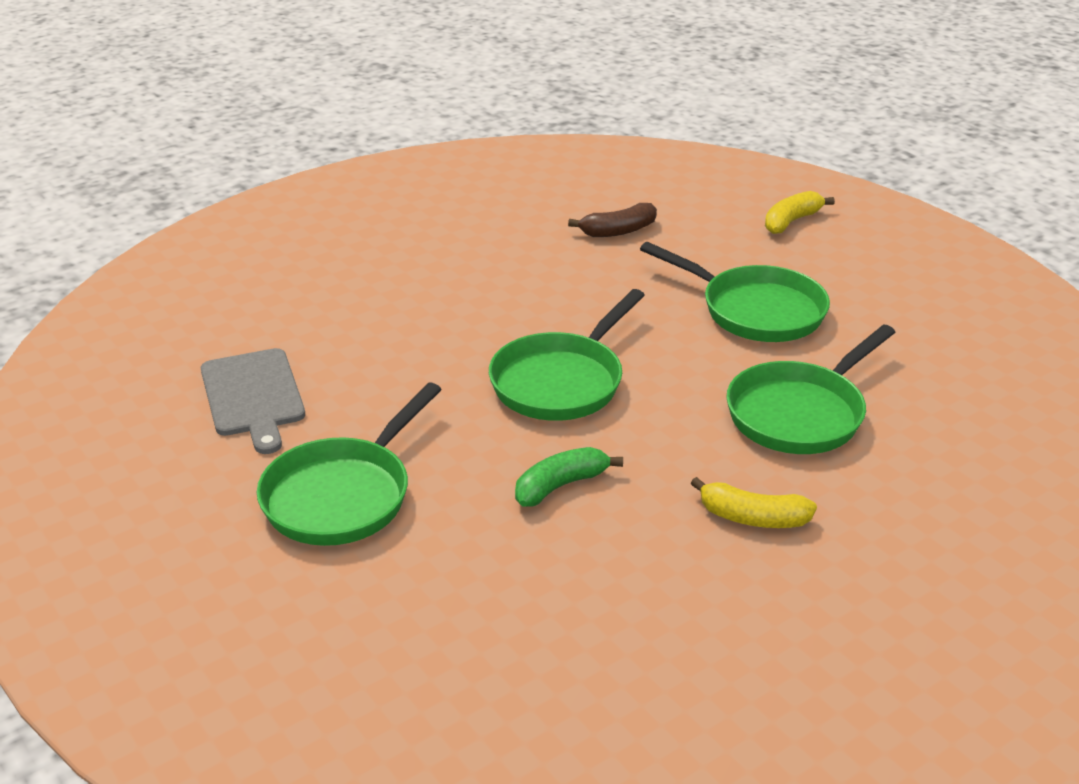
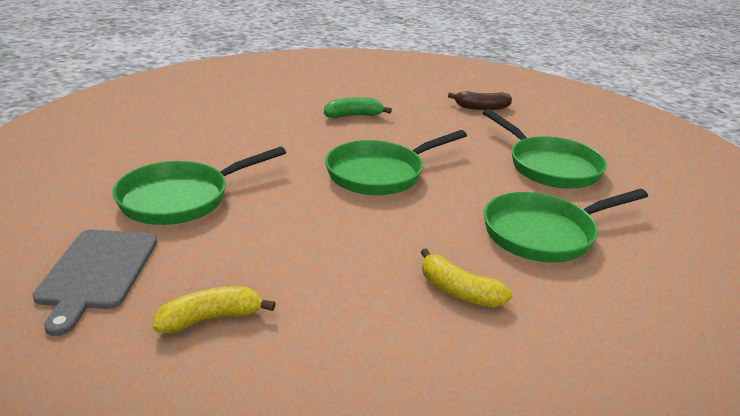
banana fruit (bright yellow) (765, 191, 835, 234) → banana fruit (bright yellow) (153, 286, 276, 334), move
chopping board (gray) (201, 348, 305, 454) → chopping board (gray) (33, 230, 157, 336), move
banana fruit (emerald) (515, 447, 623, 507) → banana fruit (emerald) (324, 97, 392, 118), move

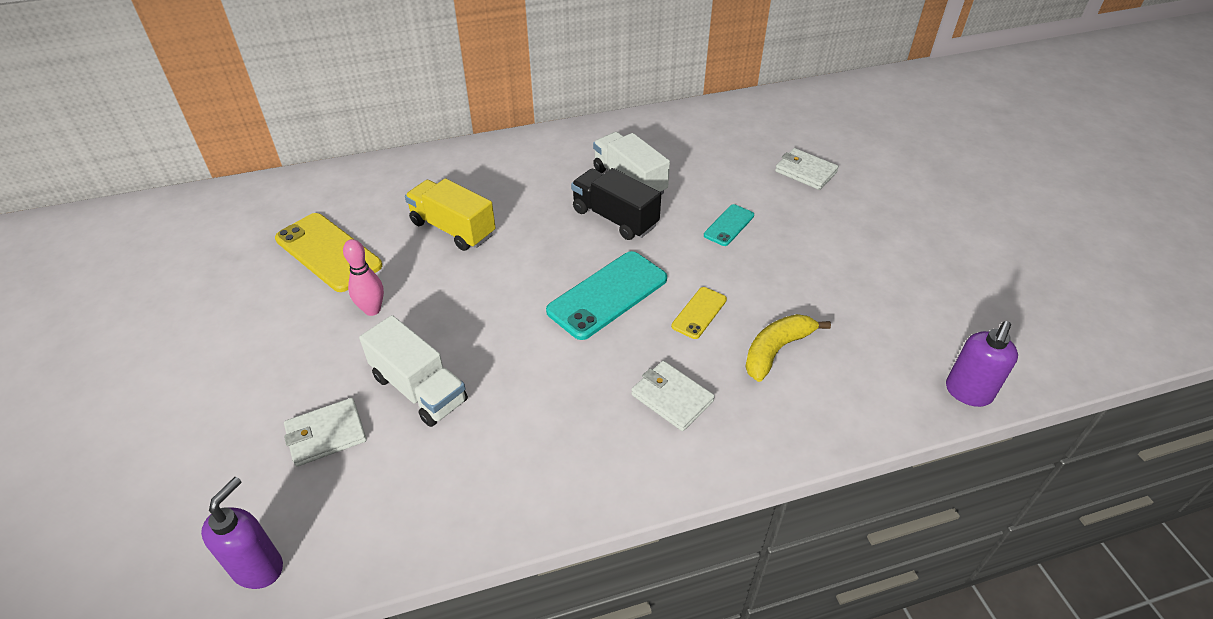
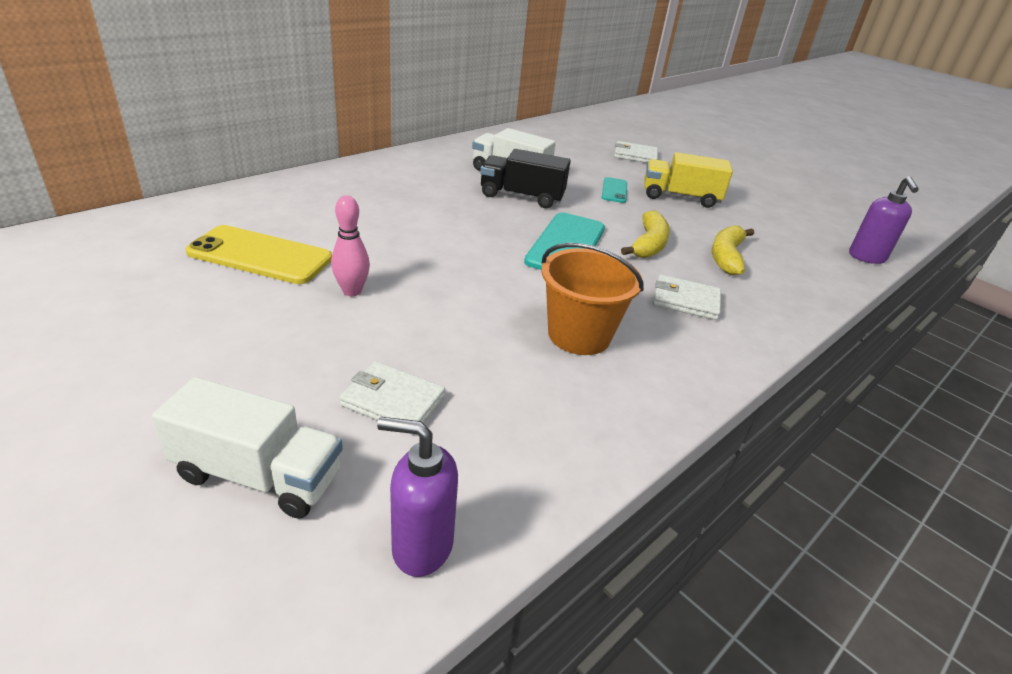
truck (bright yellow) (405, 178, 496, 251) → truck (bright yellow) (644, 152, 733, 208), move
smartphone (bright yellow) (671, 287, 727, 339) → banana fruit (bright yellow) (621, 210, 670, 258)
truck (snow-white) (359, 315, 468, 427) → truck (snow-white) (152, 377, 343, 519), move
billfold (snow-white) (284, 398, 367, 467) → billfold (snow-white) (340, 361, 445, 435), 75 degrees clockwise
pump bottle (violet) (201, 477, 283, 589) → pump bottle (violet) (377, 417, 458, 577), 75 degrees counterclockwise
- → sand bucket (bright orange) (541, 243, 644, 355)

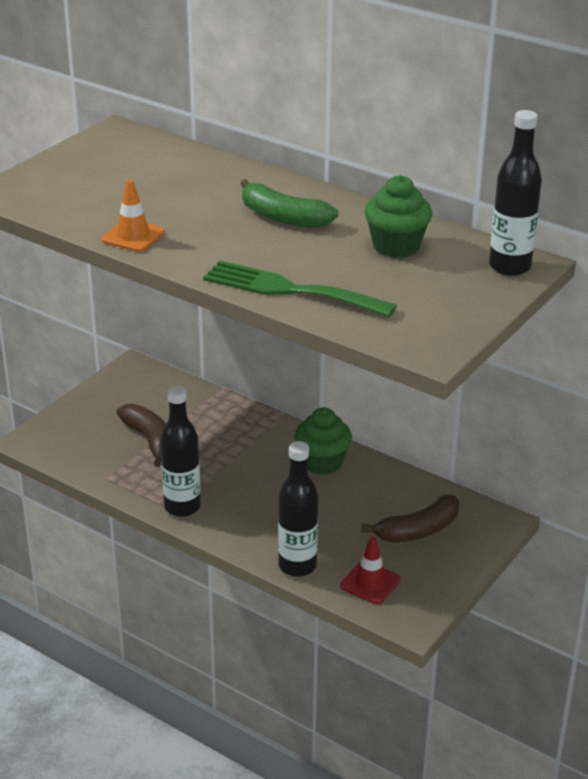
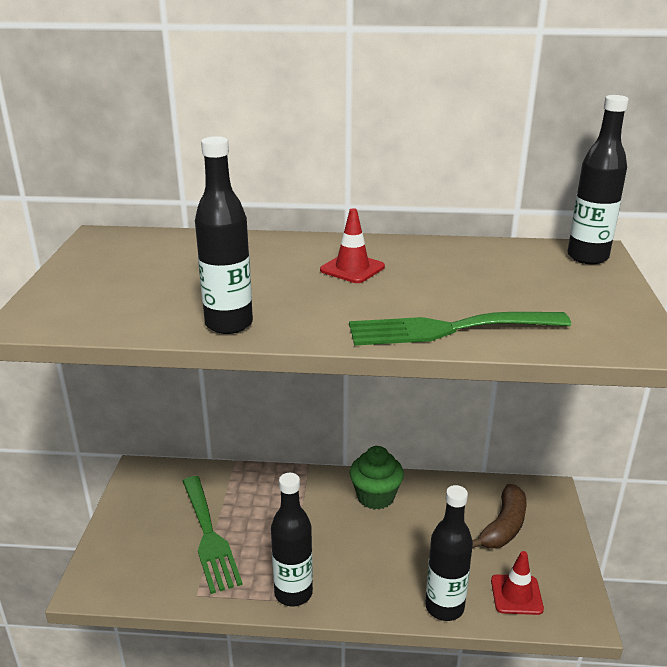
muffin (emerald) (364, 175, 432, 258) → -
road cone (bright orange) (101, 179, 165, 252) → drink bottle (jet-black) (195, 136, 253, 334)
banana fruit (emerald) (240, 179, 338, 228) → road cone (crimson) (320, 208, 385, 283)
banana fruit (brown) (117, 404, 166, 467) → table fork (emerald) (183, 476, 243, 594)

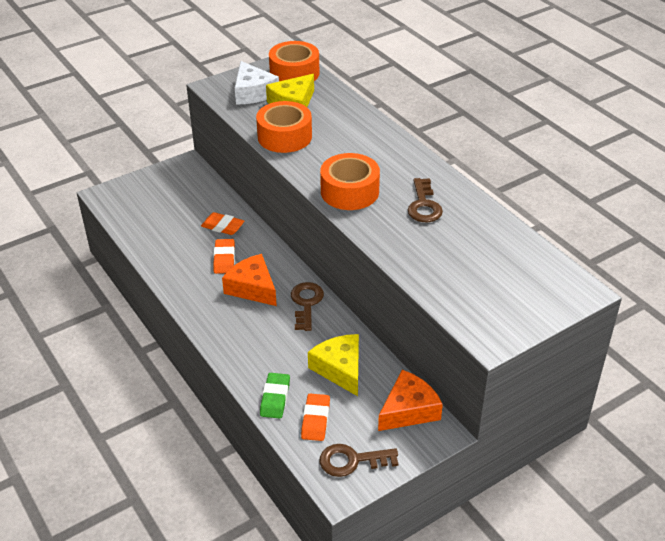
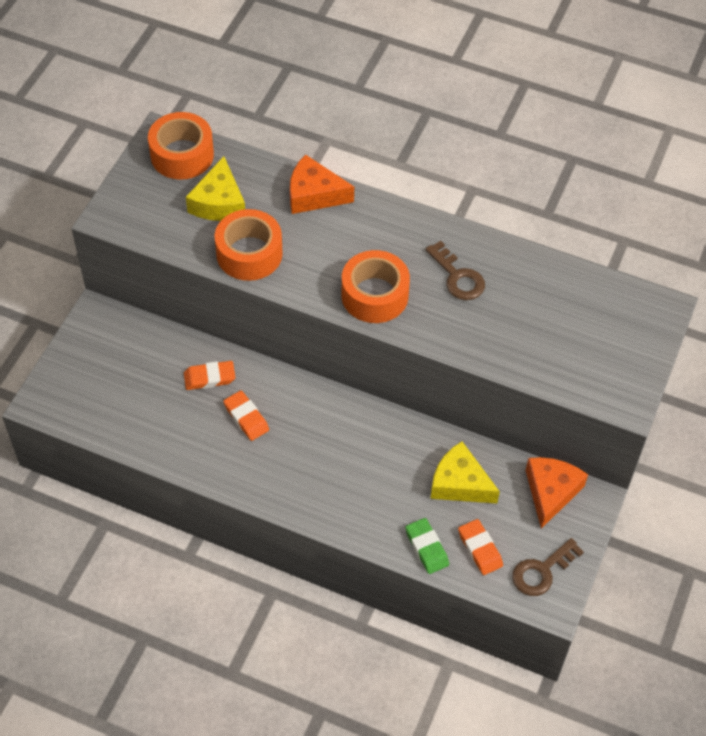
cheese wedge (snow-white) (235, 61, 279, 105) → -
cheese wedge (bright orange) (222, 254, 277, 306) → cheese wedge (bright orange) (290, 154, 354, 214), move
key (brown) (291, 282, 324, 331) → -

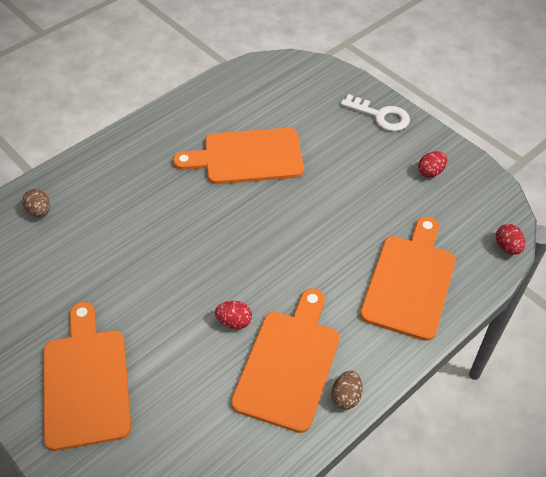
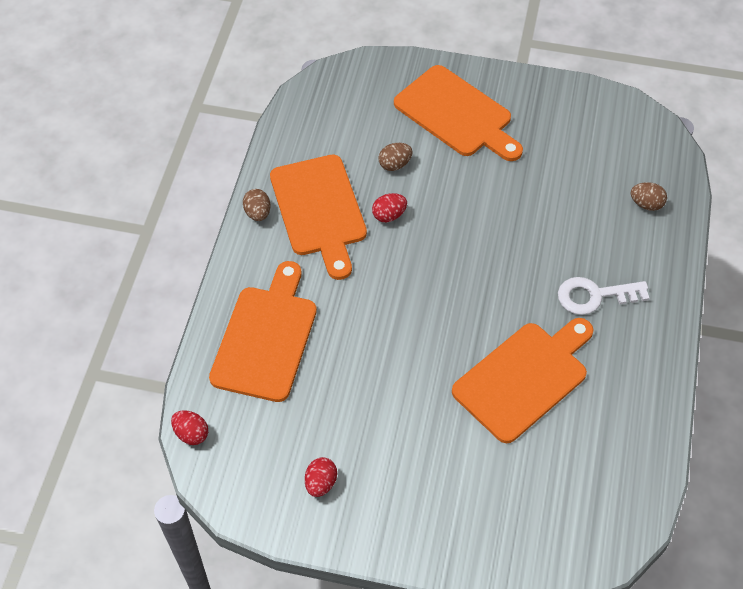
key (snow-white) (341, 94, 410, 131) → key (snow-white) (558, 277, 649, 315), move
chopping board (bright orange) (360, 217, 456, 341) → chopping board (bright orange) (209, 261, 317, 402), 150 degrees counterclockwise
- → egg (brown) (379, 143, 413, 171)

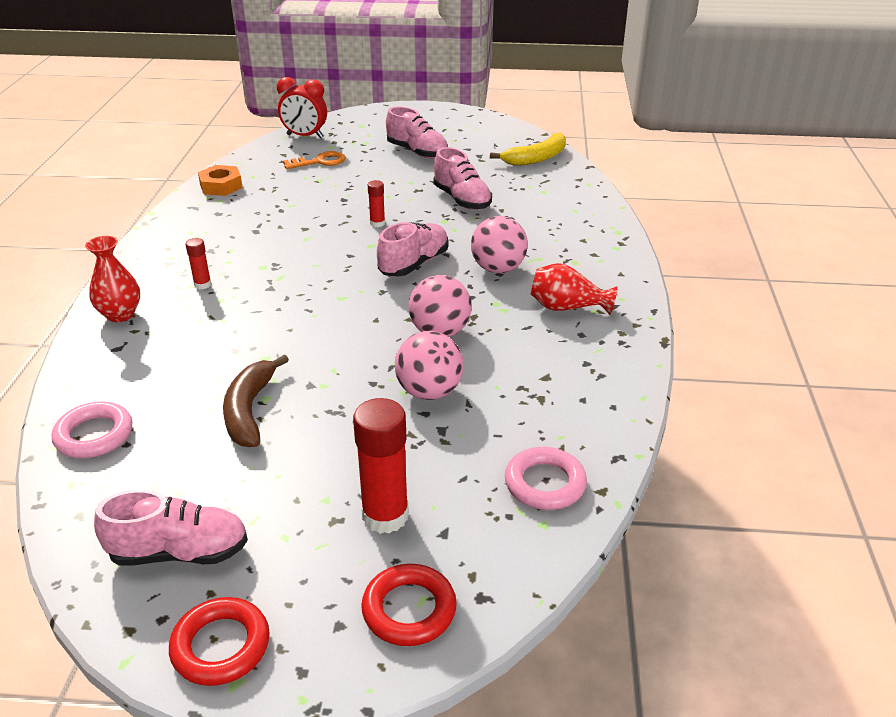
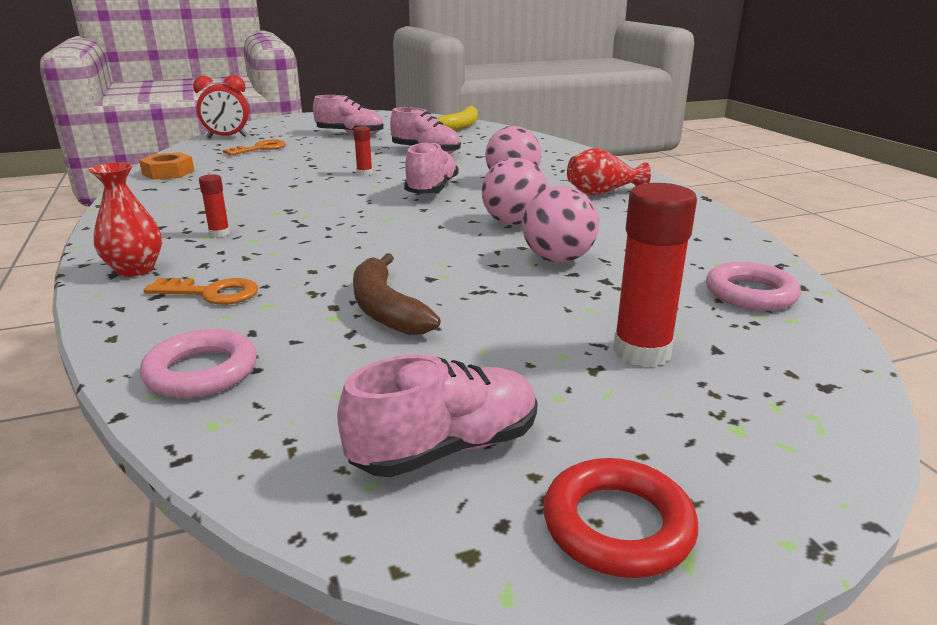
ring (crimson) (361, 564, 457, 646) → -
- → key (bright orange) (144, 278, 259, 305)

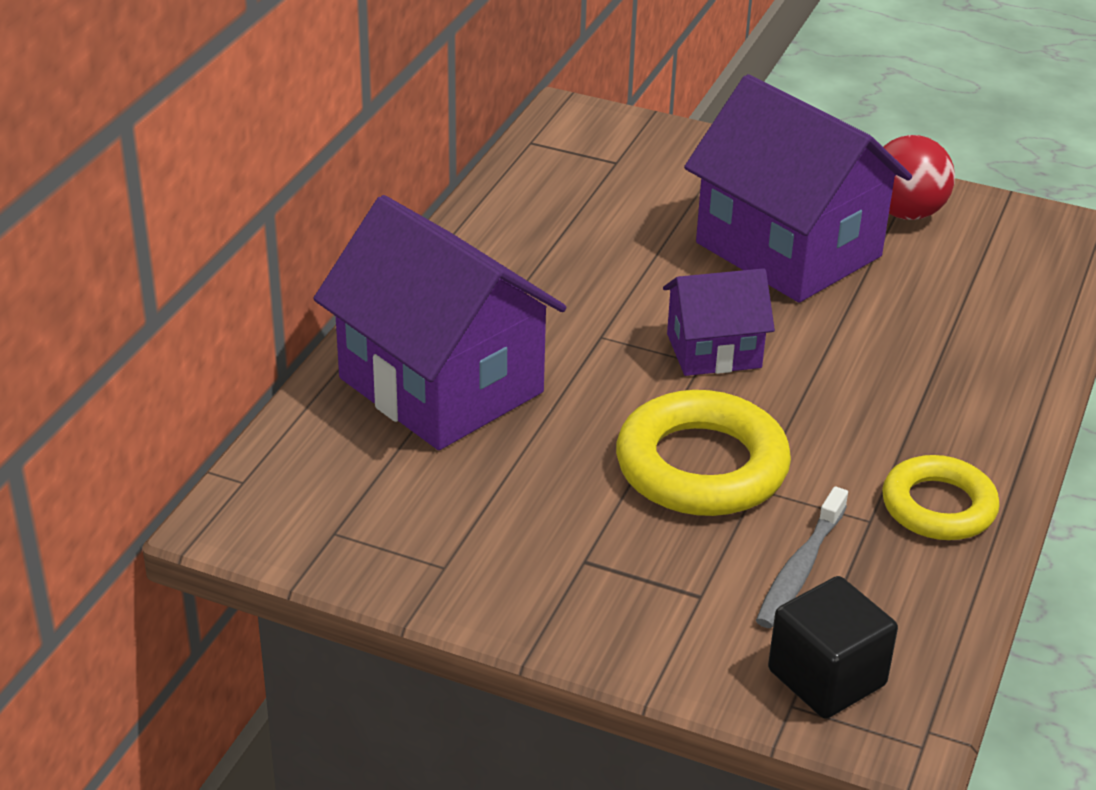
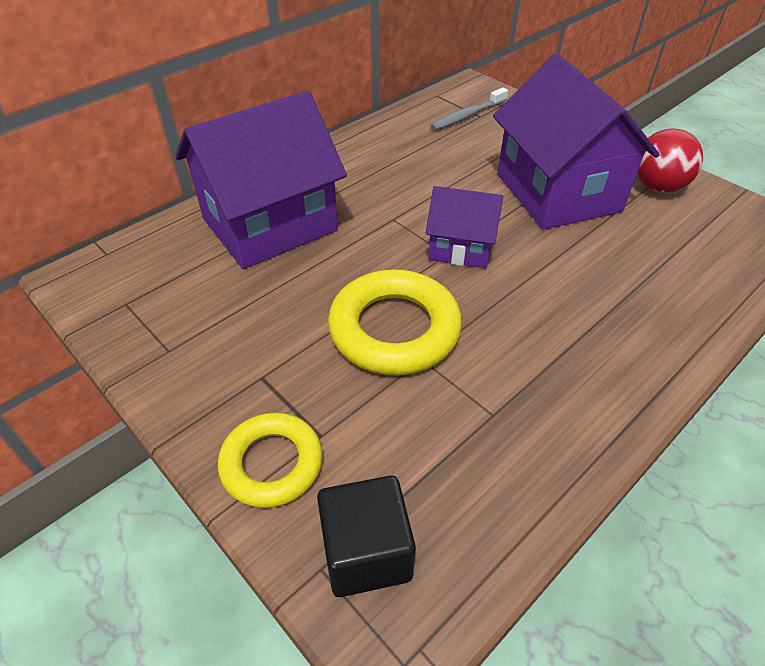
house (violet) (313, 195, 566, 450) → house (violet) (175, 91, 347, 269), 75 degrees clockwise
ring (bright yellow) (882, 455, 1000, 540) → ring (bright yellow) (218, 412, 323, 508), move
toothbrush (gray) (756, 486, 848, 628) → toothbrush (gray) (431, 87, 508, 130), move

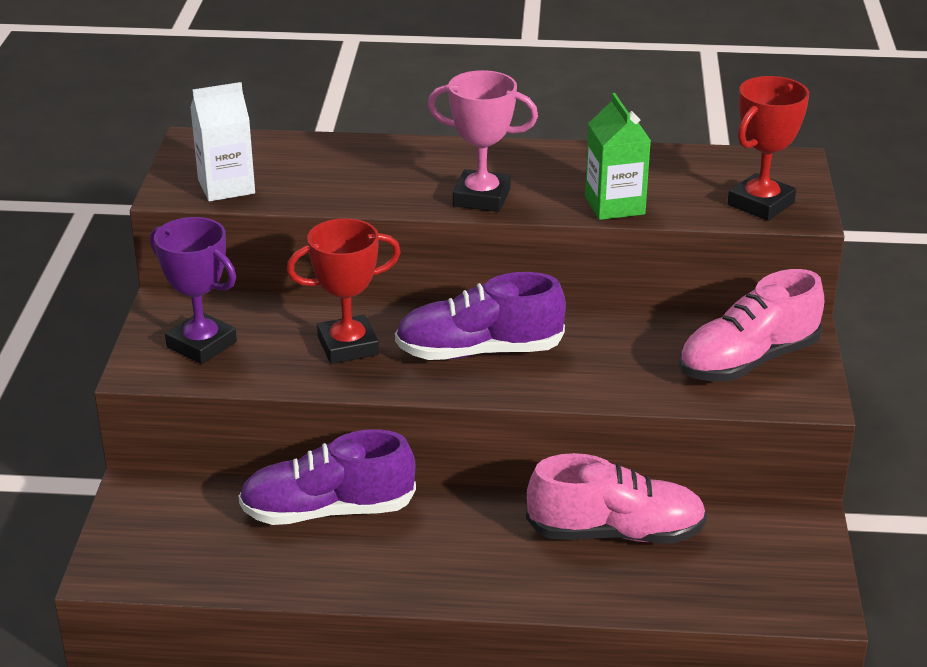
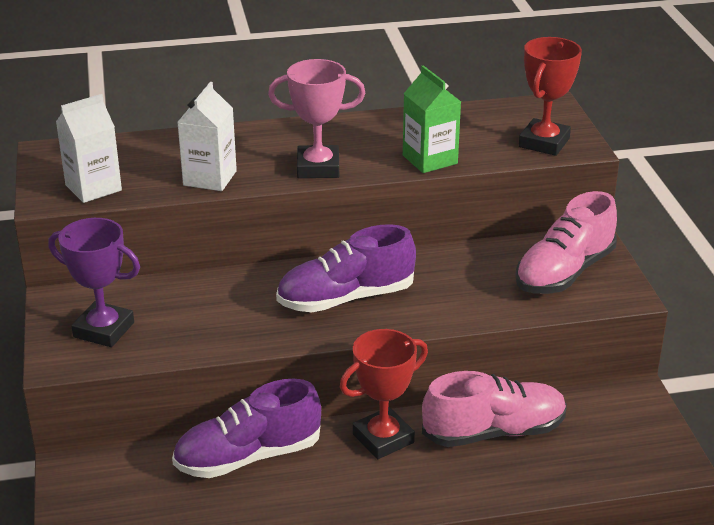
award cup (crimson) (287, 218, 401, 364) → award cup (crimson) (340, 329, 428, 459), move
- → milk carton (snow-white) (177, 82, 237, 191)

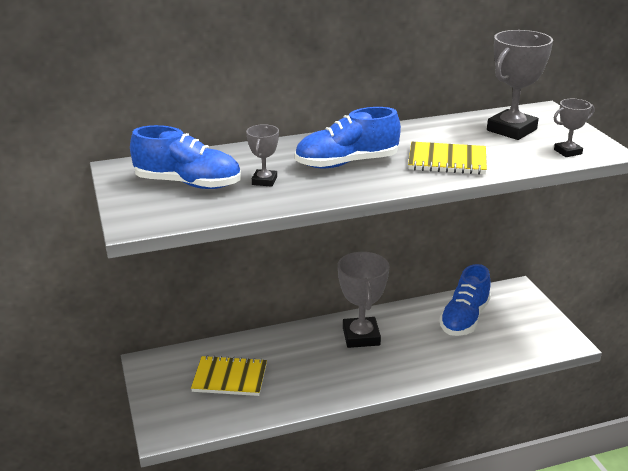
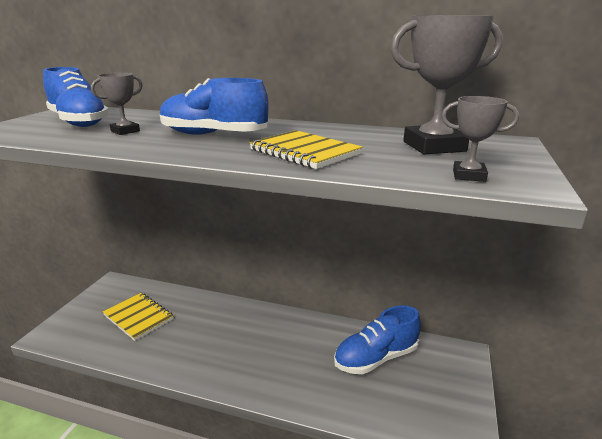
award cup (gray) (338, 252, 389, 348) → -

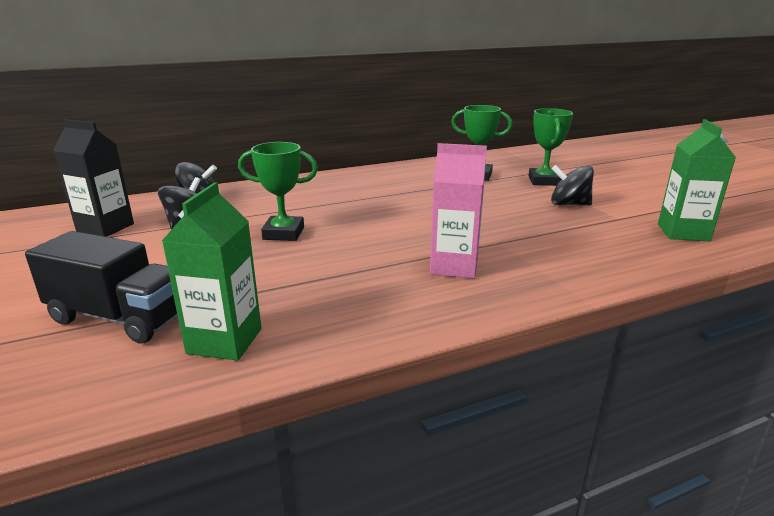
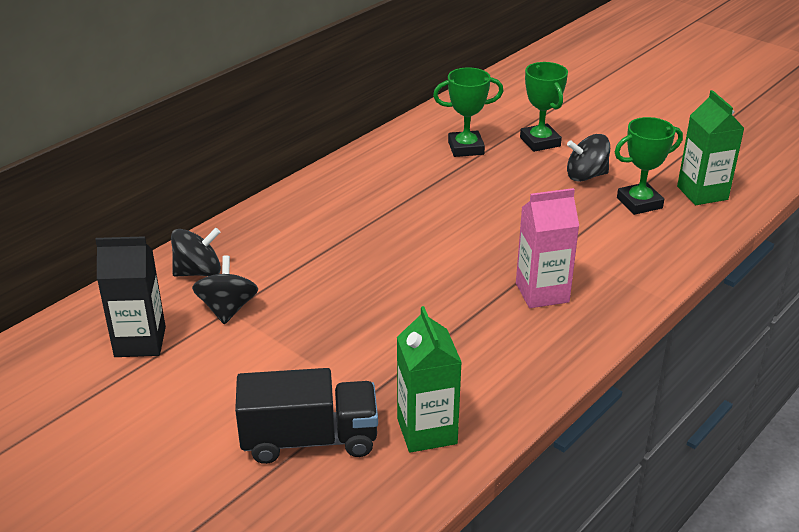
award cup (emerald) (238, 142, 318, 241) → award cup (emerald) (615, 117, 683, 215), move

